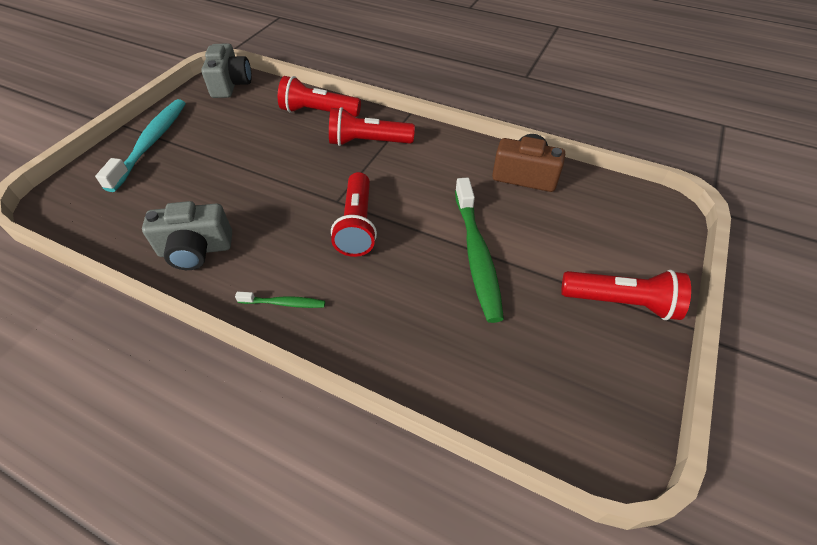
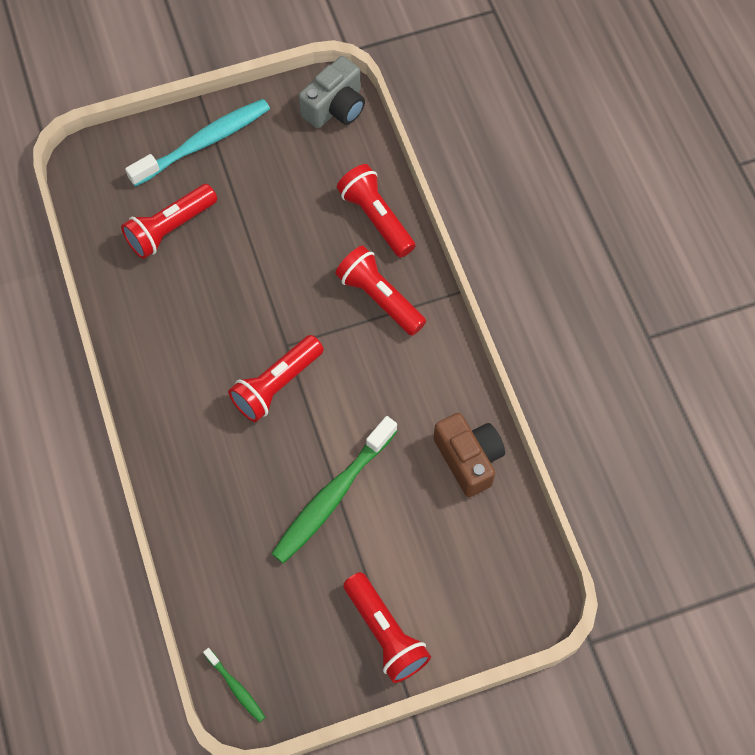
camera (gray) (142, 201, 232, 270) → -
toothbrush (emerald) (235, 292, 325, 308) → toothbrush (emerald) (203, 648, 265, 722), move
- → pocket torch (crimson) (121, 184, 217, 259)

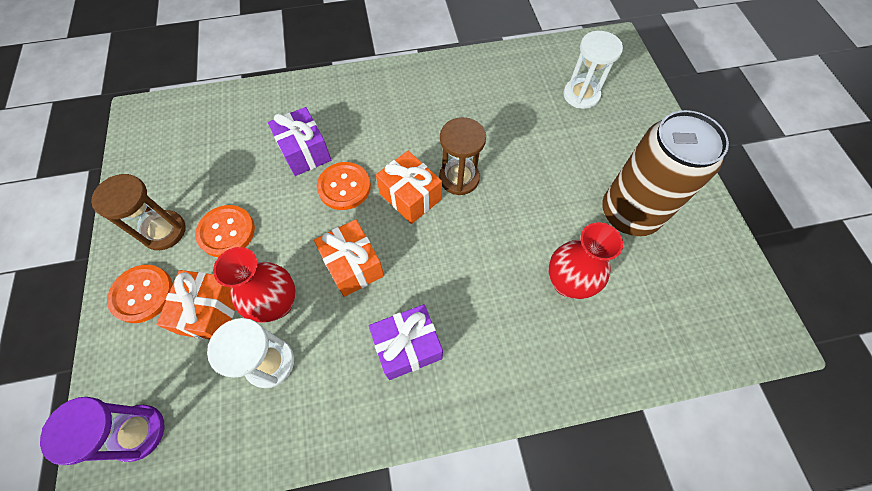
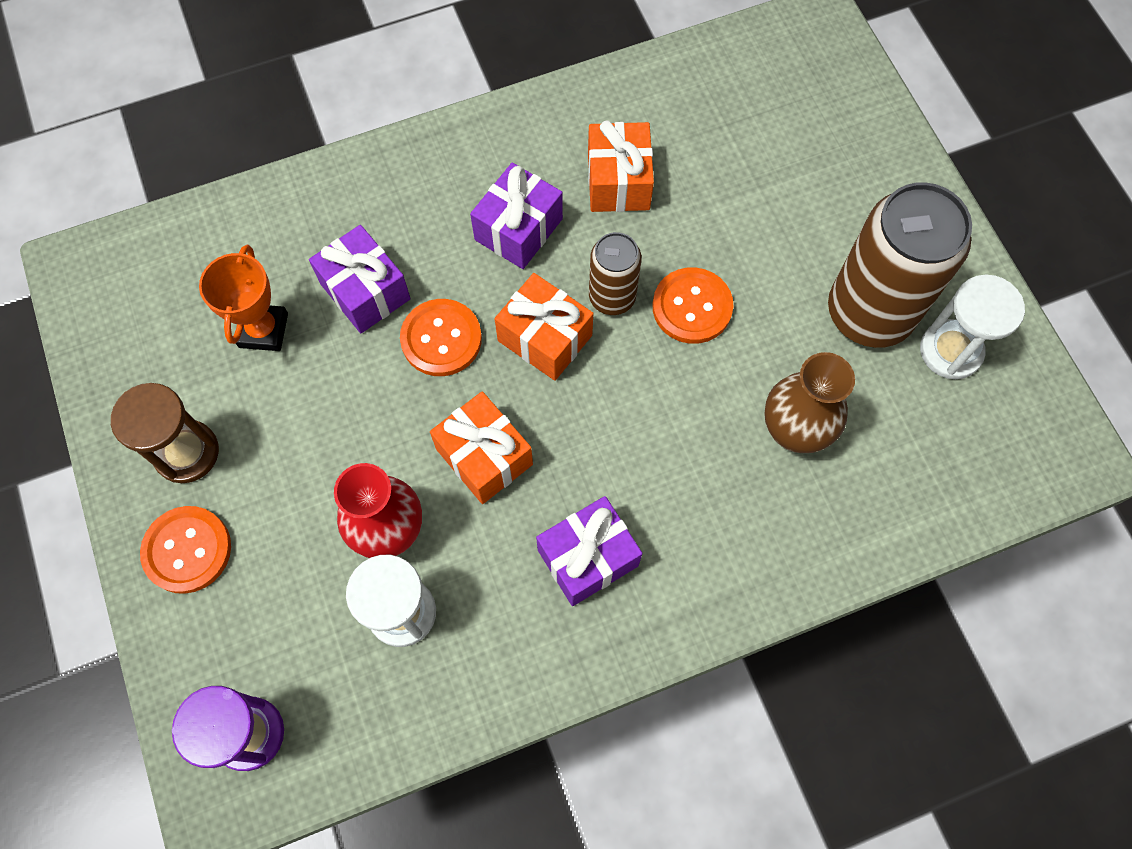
hourglass (snow-white) (563, 31, 623, 109) → hourglass (snow-white) (920, 275, 1025, 379), move
hourglass (brown) (439, 117, 486, 195) → soda can (brown) (589, 232, 641, 315)
sewing button (bright orange) (195, 205, 255, 257) → sewing button (bright orange) (652, 267, 734, 344), move
vase (crimson) (549, 222, 623, 299) → vase (brown) (764, 352, 855, 453)
gift (bright orange) (156, 270, 235, 339) → gift (bright orange) (588, 121, 654, 212), move
- → gift (violet) (470, 162, 563, 269)
- → award cup (bright orange) (199, 245, 288, 351)

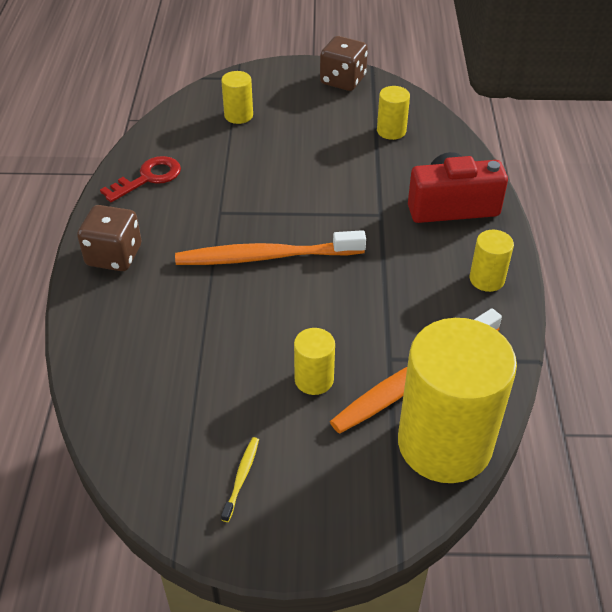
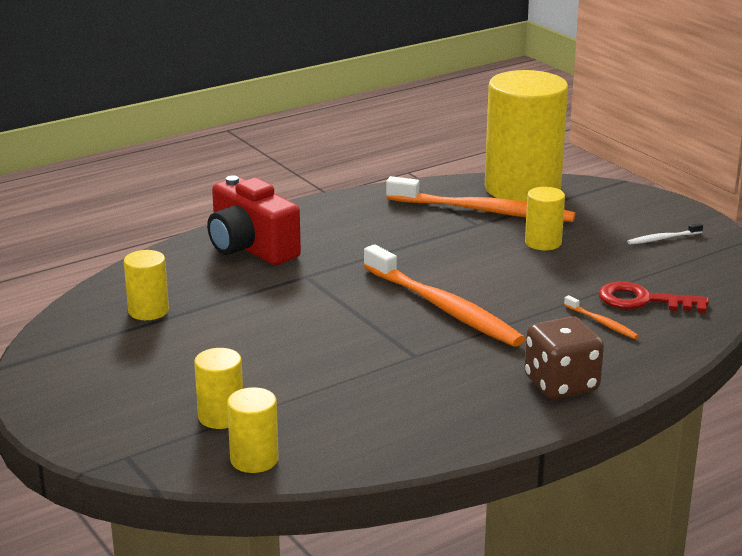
dice (brown) (320, 36, 368, 91) → -
key (crimson) (100, 156, 181, 202) → key (crimson) (598, 281, 709, 313), move
cylinder (bright yellow) (470, 230, 514, 292) → cylinder (bright yellow) (227, 387, 279, 473), move
toothbrush (bright yellow) (221, 437, 259, 522) → toothbrush (snow-white) (627, 223, 703, 245)
- → toothbrush (bright orange) (564, 295, 639, 339)

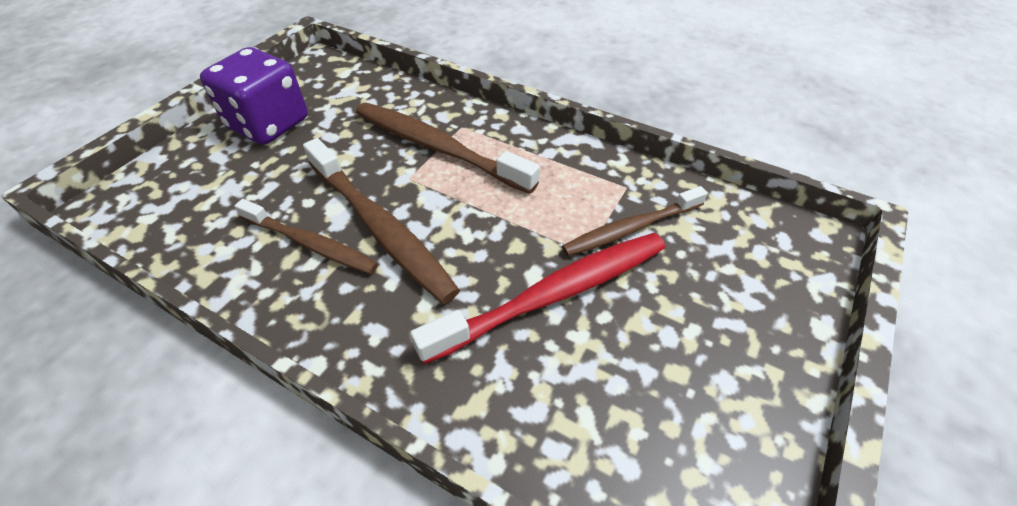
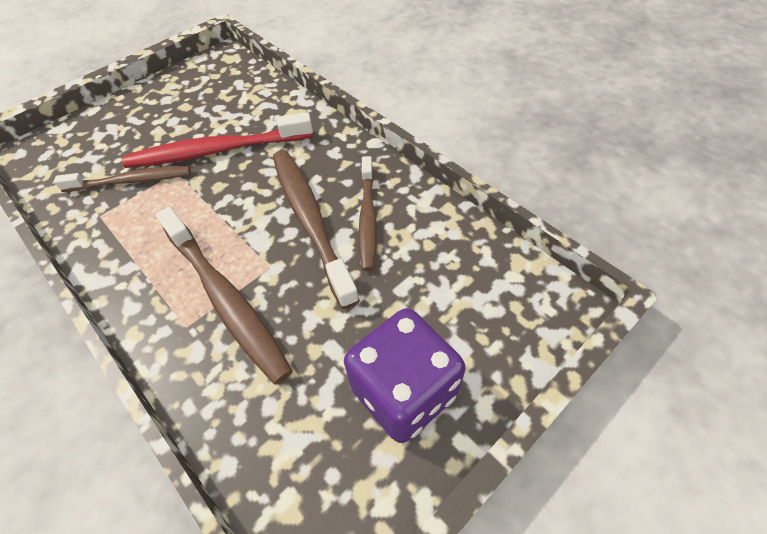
toothbrush (brown) (235, 199, 378, 274) → toothbrush (brown) (359, 156, 377, 271), 135 degrees counterclockwise

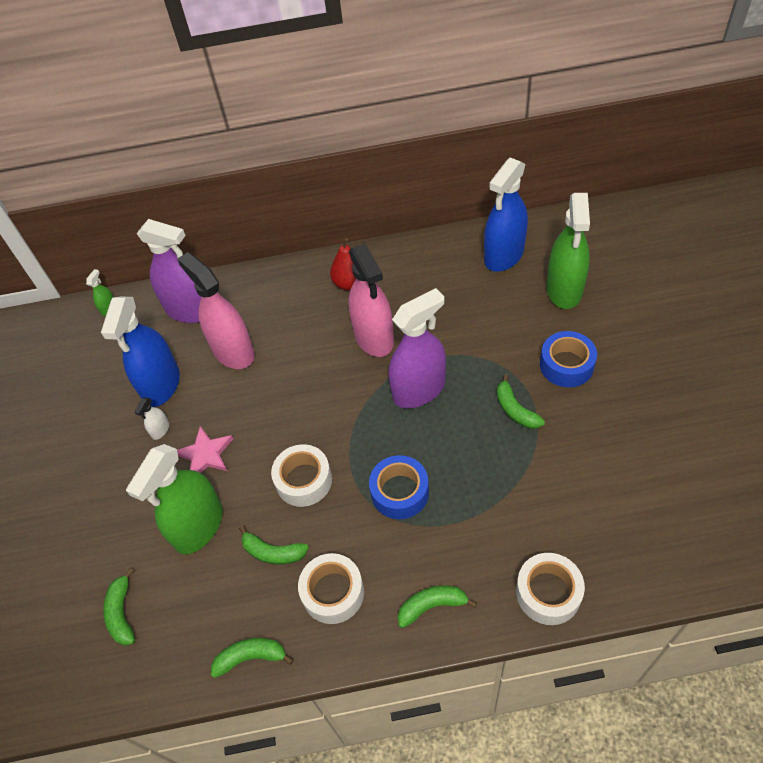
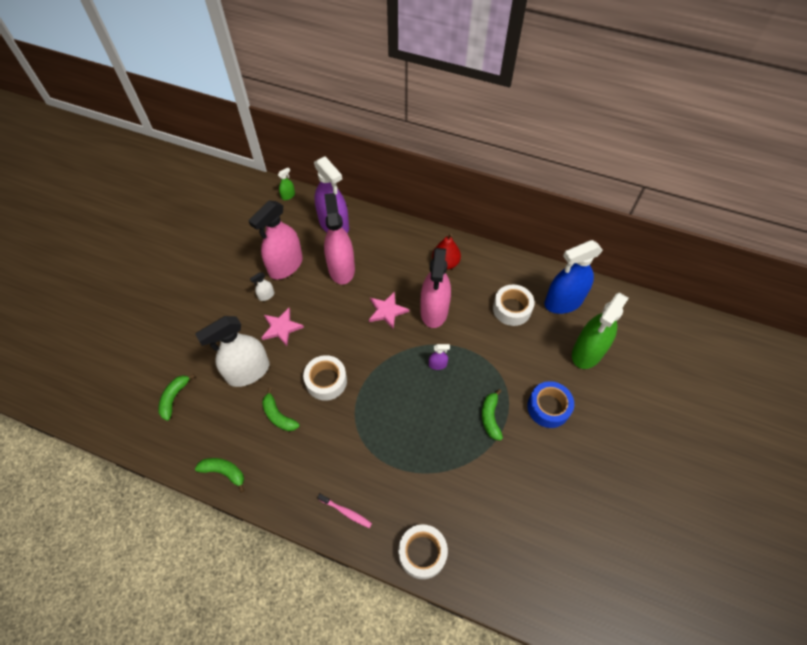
spray cleaner (violet) (389, 288, 446, 408) → spray cleaner (violet) (429, 344, 450, 370), x0.41
spray cleaner (blue) (101, 296, 180, 407) → spray cleaner (pink) (248, 201, 303, 280)
spray cleaner (emerald) (126, 444, 223, 554) → spray cleaner (snow-white) (195, 316, 269, 387)
roll of tape (blue) (369, 455, 429, 519) → -
roll of tape (snow-white) (298, 553, 364, 624) → roll of tape (snow-white) (493, 285, 534, 326), move
banana fruit (emerald) (398, 586, 477, 628) → toothbrush (pink) (317, 494, 372, 528)
- → star shape (pink) (369, 291, 409, 330)

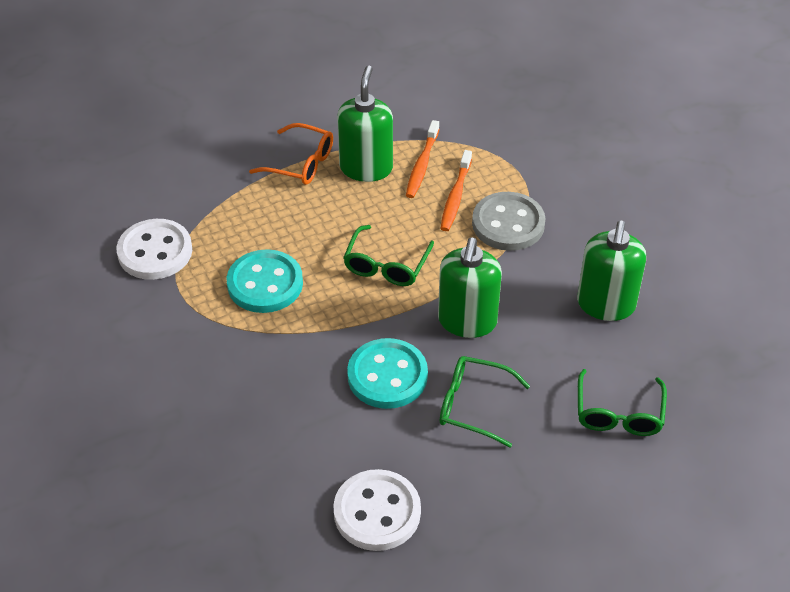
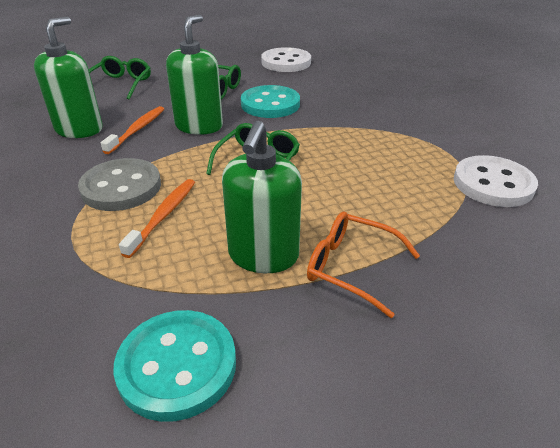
toothbrush (bright orange) (406, 120, 439, 198) → toothbrush (bright orange) (101, 106, 164, 154), move
sewing button (aqua) (227, 249, 303, 313) → sewing button (aqua) (113, 310, 236, 422), move

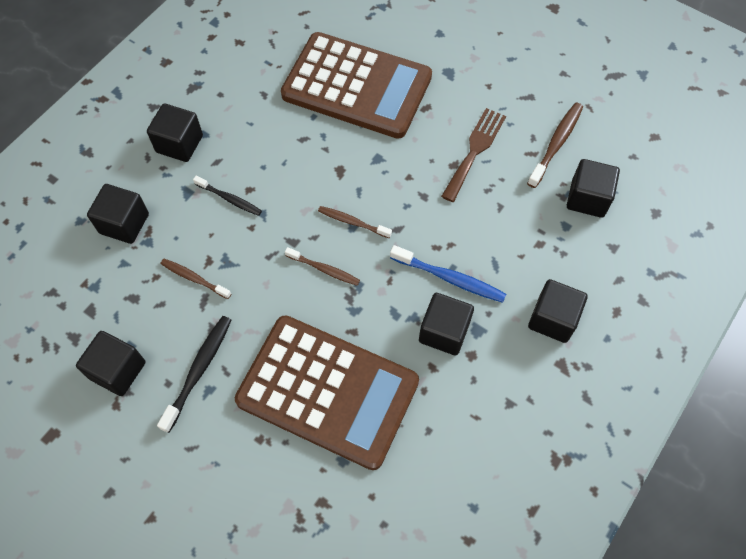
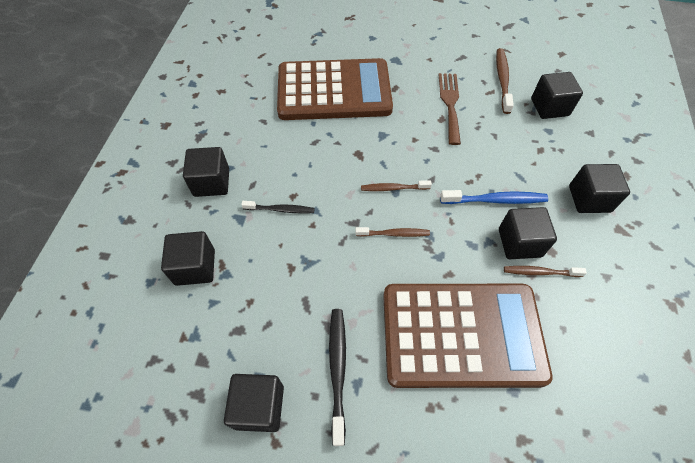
toothbrush (brown) (161, 259, 231, 299) → toothbrush (brown) (504, 266, 587, 277), move

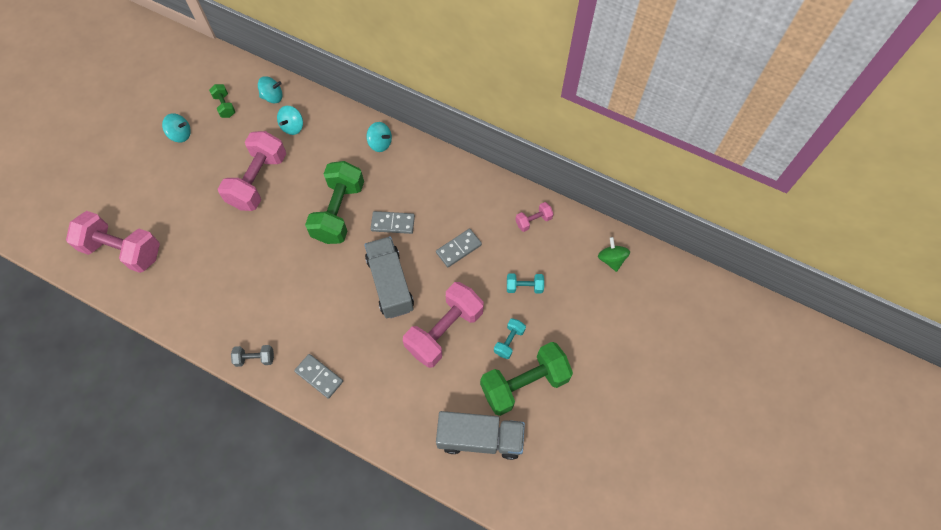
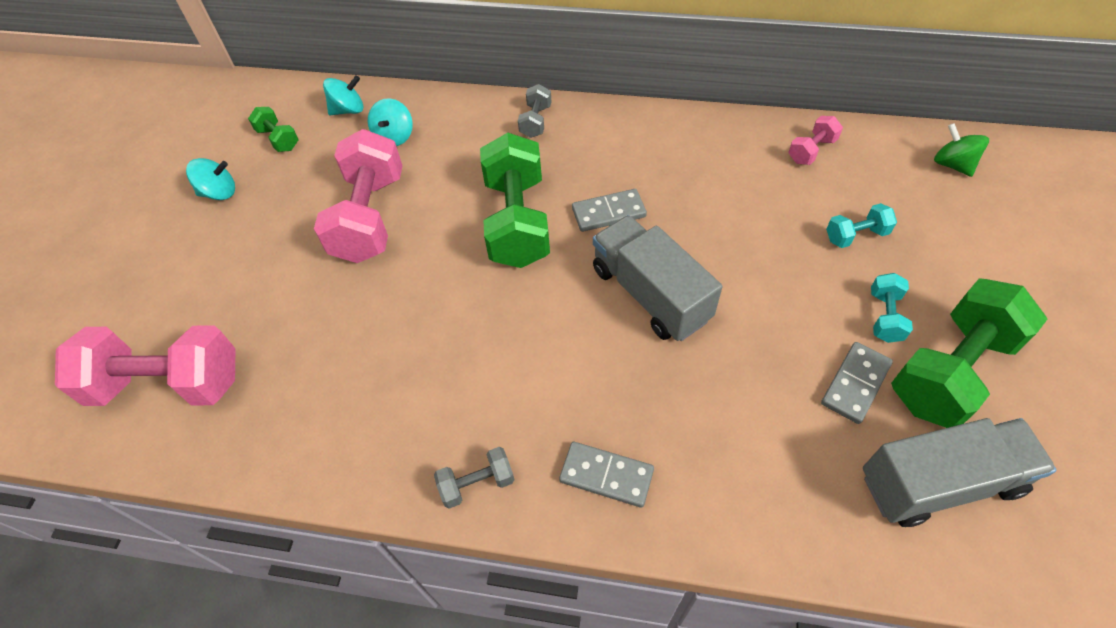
toy top (aqua) (366, 122, 392, 152) → hand weight (gray) (518, 84, 552, 138)
domino piece (gray) (436, 229, 482, 267) → domino piece (gray) (821, 342, 893, 424), move
hand weight (pink) (403, 282, 484, 368) → -

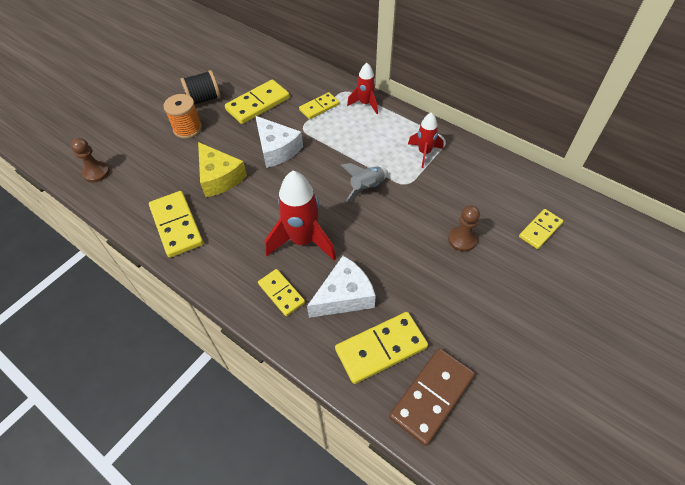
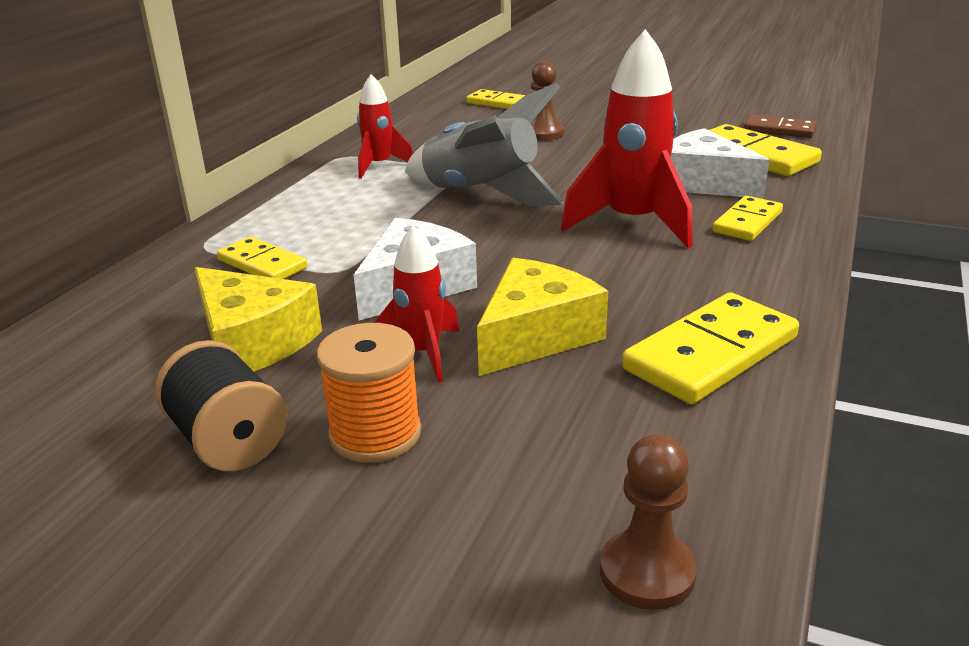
toy rocket (crimson) (347, 63, 378, 114) → toy rocket (crimson) (374, 225, 459, 382), move
domino piece (bright yellow) (225, 80, 290, 124) → cheese wedge (bright yellow) (195, 267, 322, 371)
toy rocket (gray) (341, 163, 388, 203) → toy rocket (gray) (405, 83, 564, 206), x1.74
domino piece (brown) (389, 348, 475, 446) → domino piece (brown) (744, 115, 817, 138), x0.62

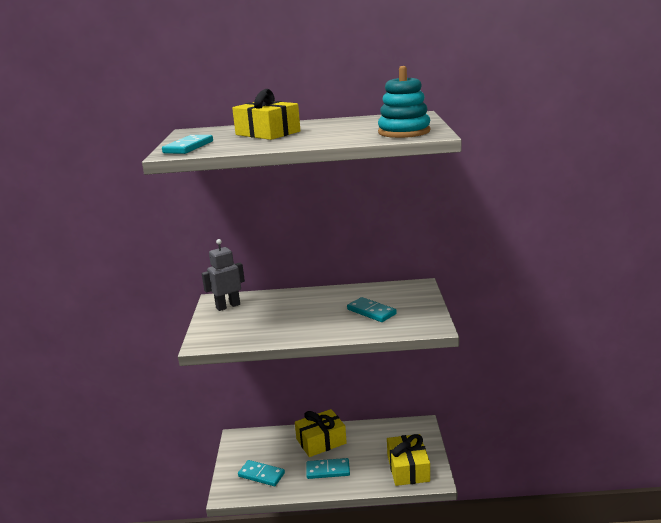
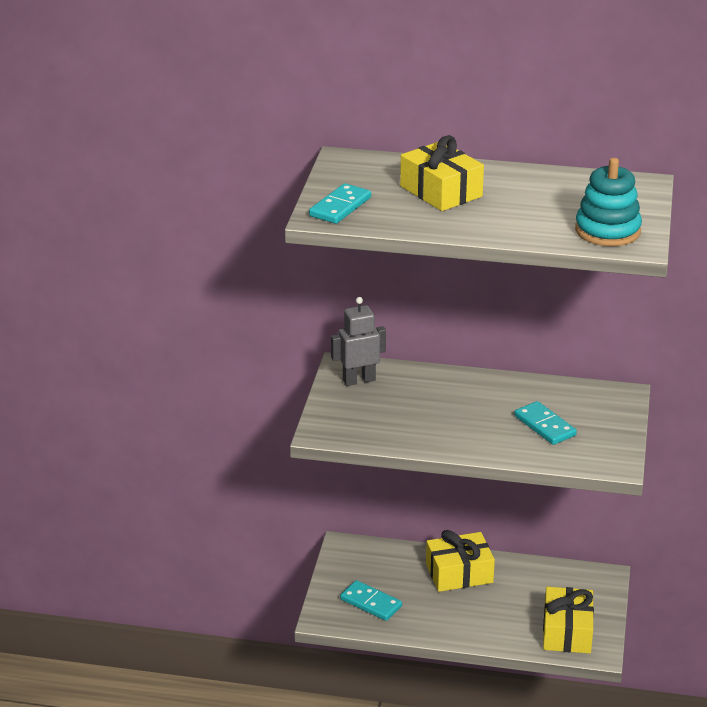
domino piece (aqua) (306, 458, 350, 479) → -

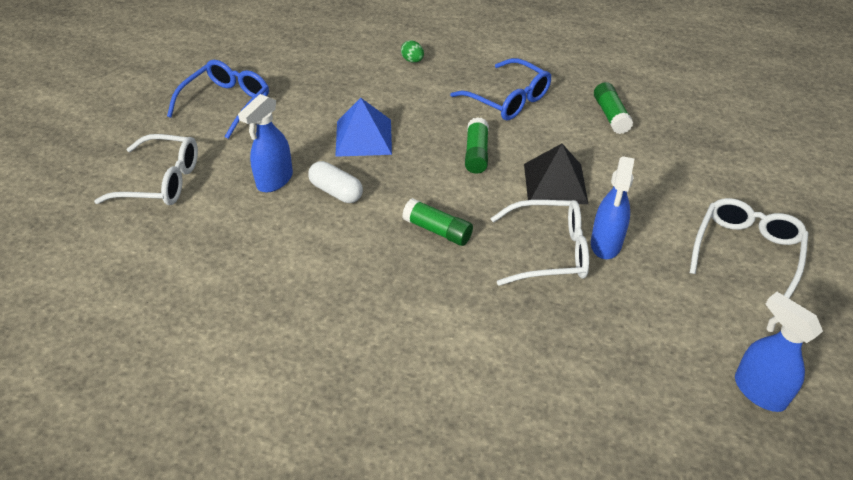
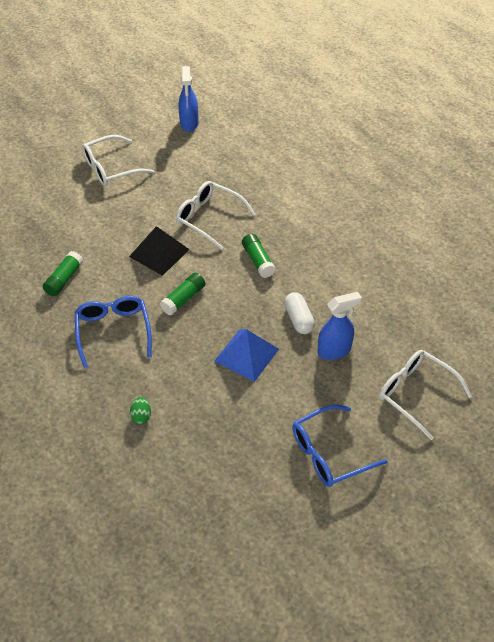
spray cleaner (blue) (591, 156, 634, 259) → -

